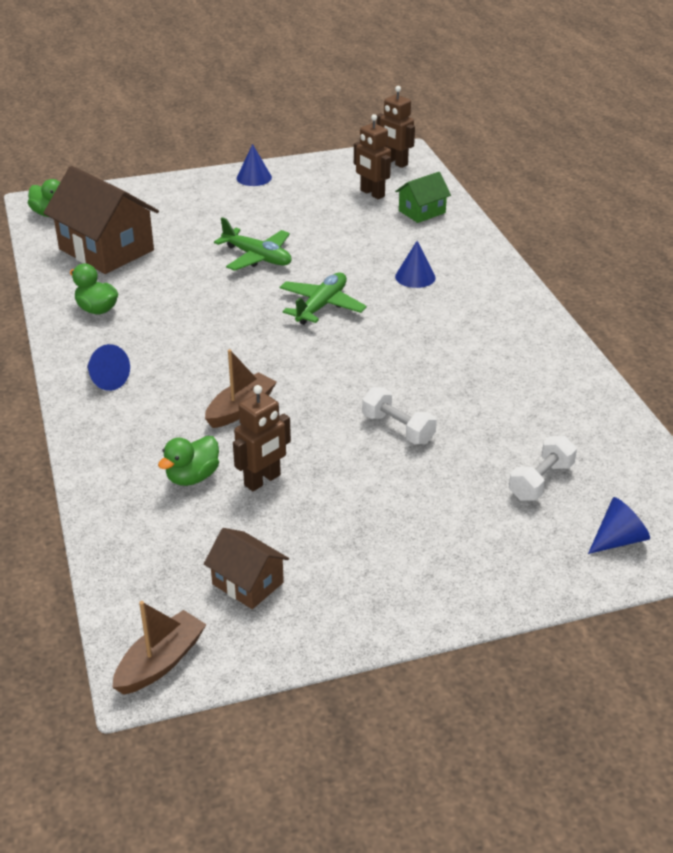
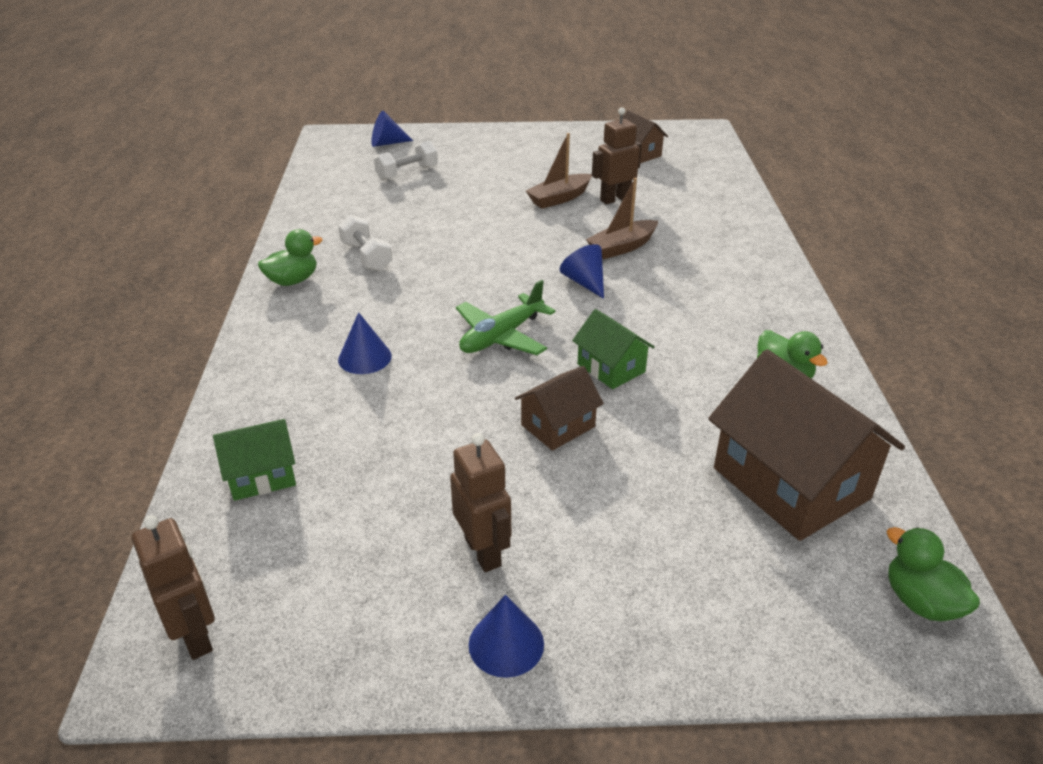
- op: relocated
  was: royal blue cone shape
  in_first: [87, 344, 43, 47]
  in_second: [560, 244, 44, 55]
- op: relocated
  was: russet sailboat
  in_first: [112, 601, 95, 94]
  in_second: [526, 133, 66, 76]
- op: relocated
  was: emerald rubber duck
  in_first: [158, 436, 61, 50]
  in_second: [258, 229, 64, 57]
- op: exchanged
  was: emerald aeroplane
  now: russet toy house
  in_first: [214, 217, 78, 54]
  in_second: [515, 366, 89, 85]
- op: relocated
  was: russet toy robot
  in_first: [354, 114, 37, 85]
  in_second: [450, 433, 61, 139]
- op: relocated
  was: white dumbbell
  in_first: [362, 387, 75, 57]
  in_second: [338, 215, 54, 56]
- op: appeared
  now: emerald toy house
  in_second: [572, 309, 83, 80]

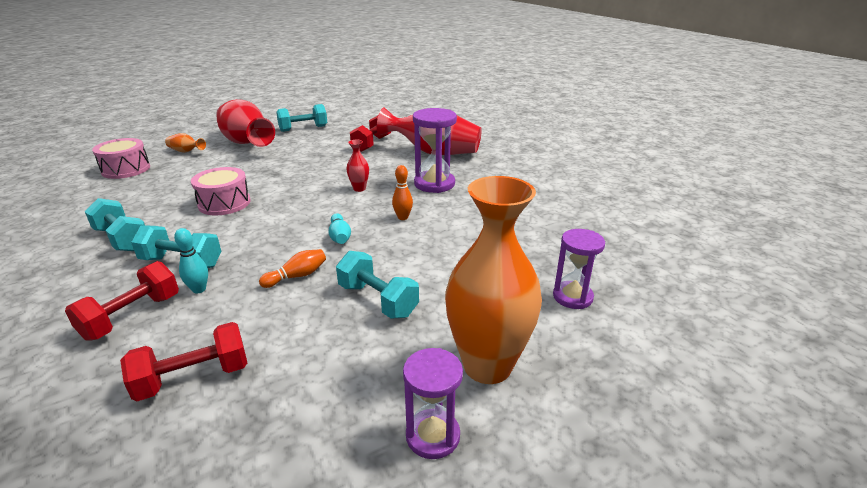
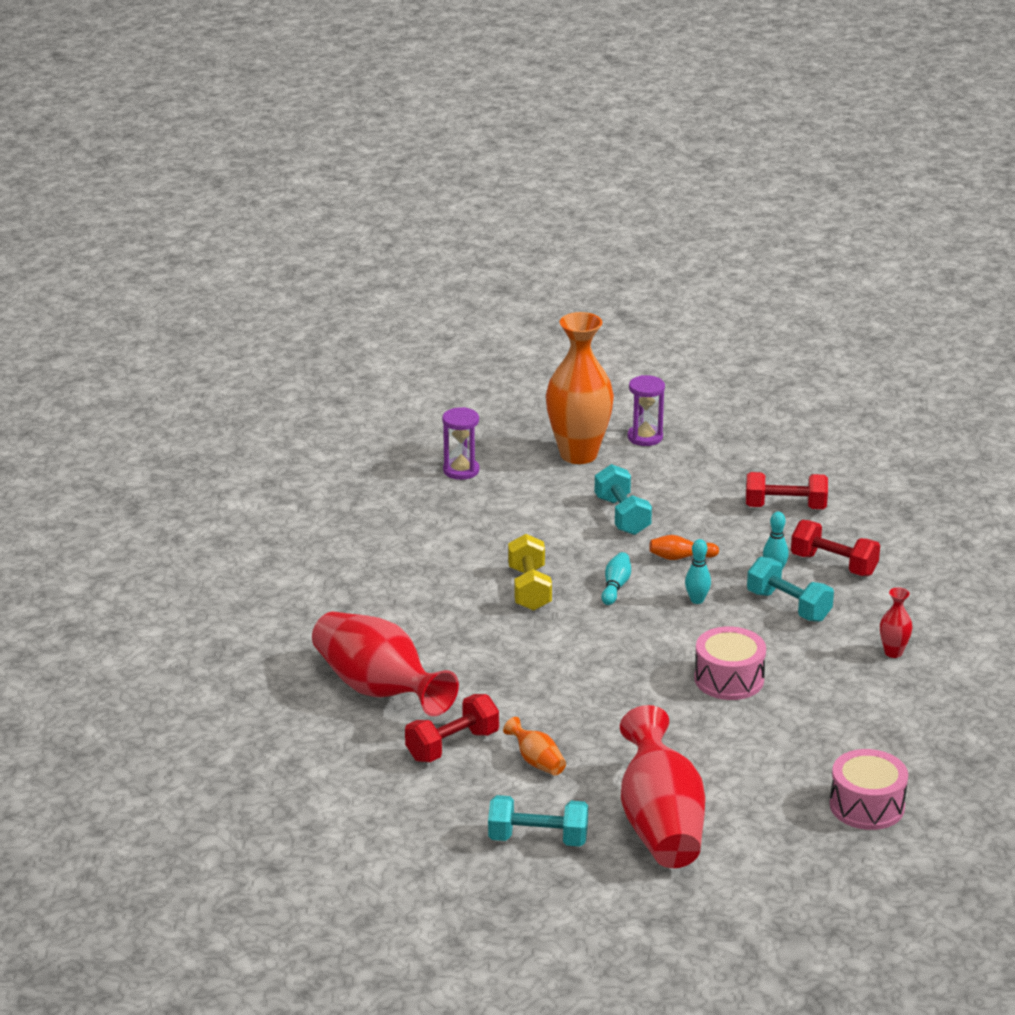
- op: spun
  was: crimson dumbbell
  in_first: [65, 261, 114, 80]
  in_second: [791, 520, 89, 56]
  clockwise: 60
- op: missing
  was: aqua dumbbell
  in_first: [85, 198, 60, 53]
- op: relocated
  was: bright orange tall vase
  in_first: [165, 133, 41, 20]
  in_second: [503, 717, 63, 59]
- op: relocated
  was: crimson tall vase
  in_first: [346, 140, 23, 52]
  in_second: [880, 587, 33, 71]
- op: exchanged
  was: bright orange skittle
  now: yellow dumbbell
  in_first: [392, 165, 21, 55]
  in_second: [508, 534, 44, 77]
- op: missing
  was: royal purple hourglass
  in_first: [413, 108, 44, 85]
- op: appeared
  now: aqua skittle
  in_second: [685, 539, 26, 65]

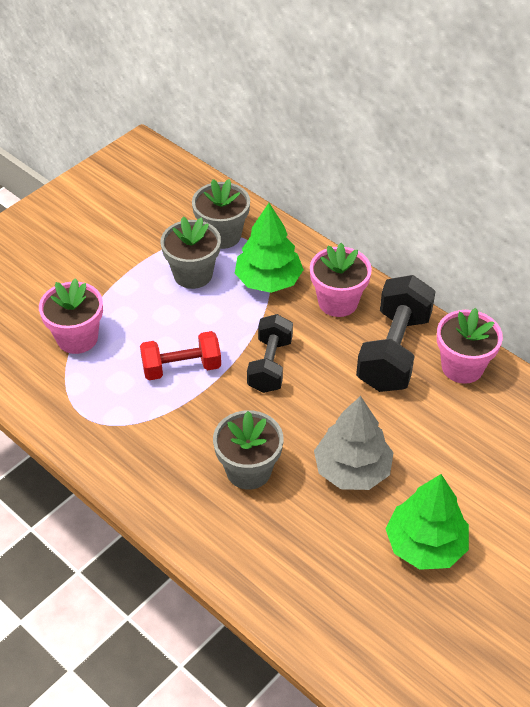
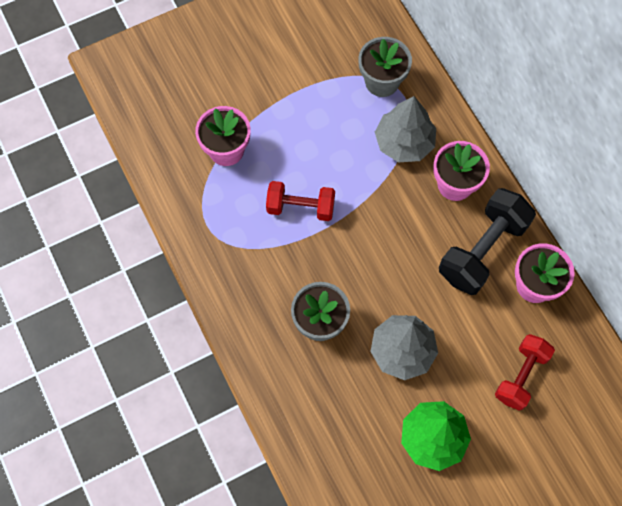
- op: missing
  was: grey flower pot
  in_first: [161, 217, 60, 72]
- op: colour
  was: emerald toy tree
  now: grey toy tree
  in_first: [235, 203, 69, 90]
  in_second: [375, 96, 61, 67]
- op: missing
  was: ebony dumbbell
  in_first: [247, 314, 46, 79]
- op: appeared
  now: crimson dumbbell
  in_second: [495, 334, 60, 77]

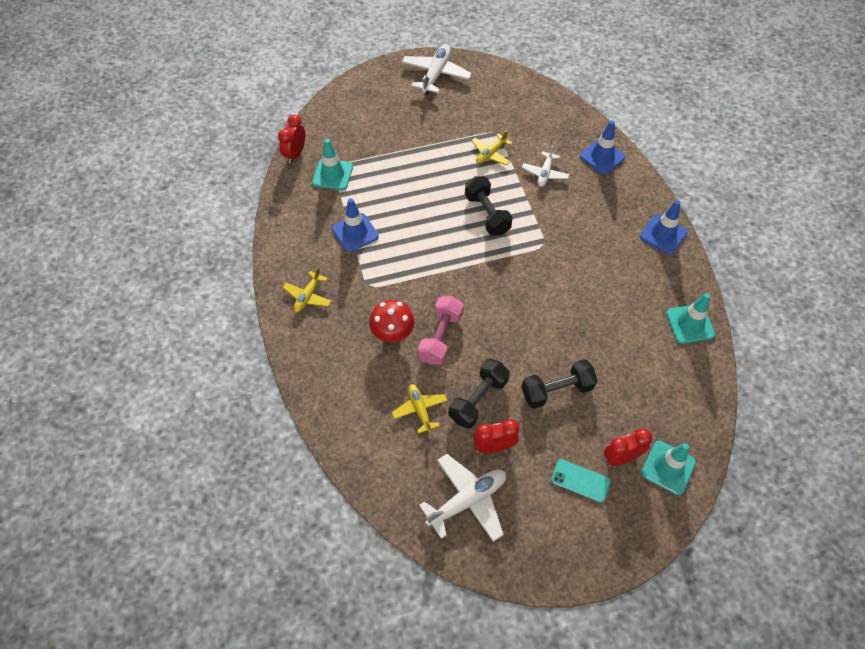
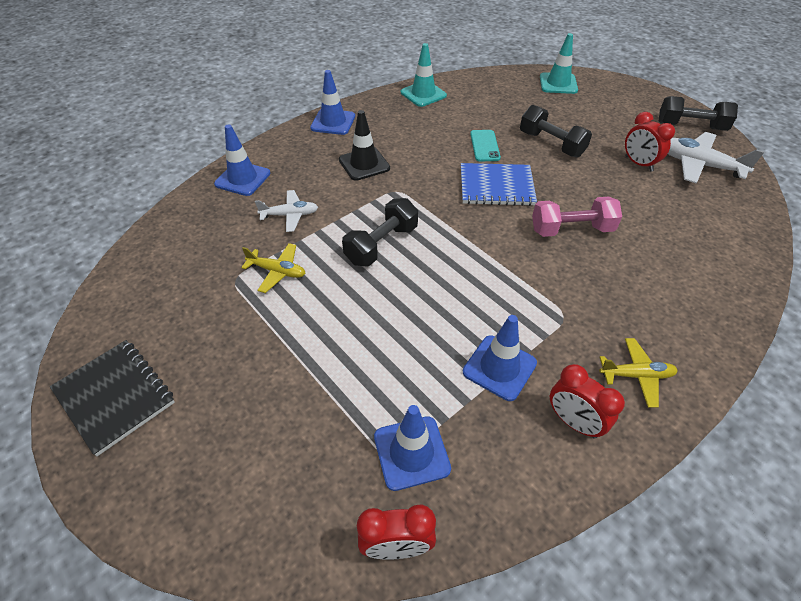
- op: colour
  was: aqua safety cone
  now: royal blue safety cone
  in_first: [312, 139, 41, 51]
  in_second: [374, 405, 77, 86]
- op: missing
  was: crimson mushroom
  in_first: [369, 300, 46, 42]
- op: missing
  was: yellow aeroplane
  in_first: [392, 384, 55, 50]
- op: exchanged
  was: white aeroplane
  now: ebony notepad
  in_first: [402, 45, 70, 49]
  in_second: [50, 340, 125, 116]
- op: relocated
  was: ebony dumbbell
  in_first: [449, 359, 61, 70]
  in_second: [659, 96, 79, 35]
- op: relocated
  was: aqua smartphone
  in_first: [551, 459, 60, 44]
  in_second: [470, 130, 31, 31]
- op: relocated
  was: crimson clock
  in_first: [604, 428, 48, 38]
  in_second: [550, 364, 75, 74]
- op: appeared
  now: ebony safety cone
  in_second: [339, 110, 51, 71]
- op: appeared
  now: royal blue notepad
  in_second: [461, 163, 76, 43]

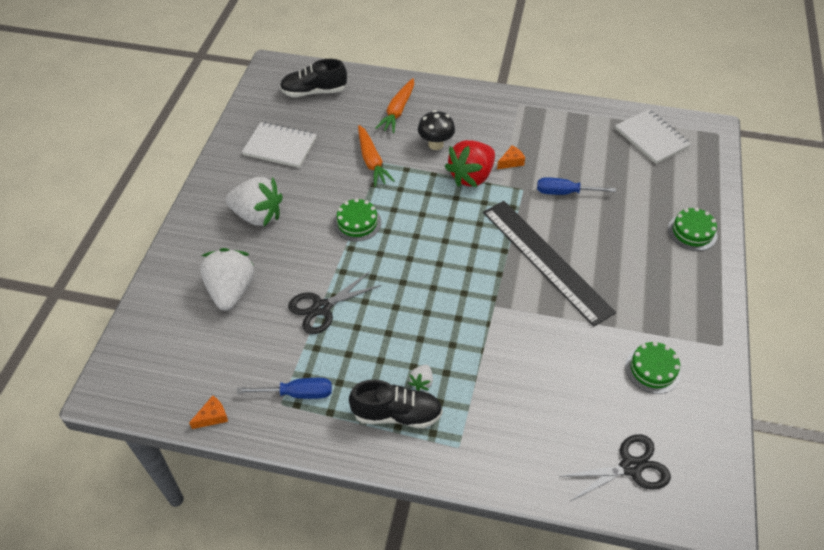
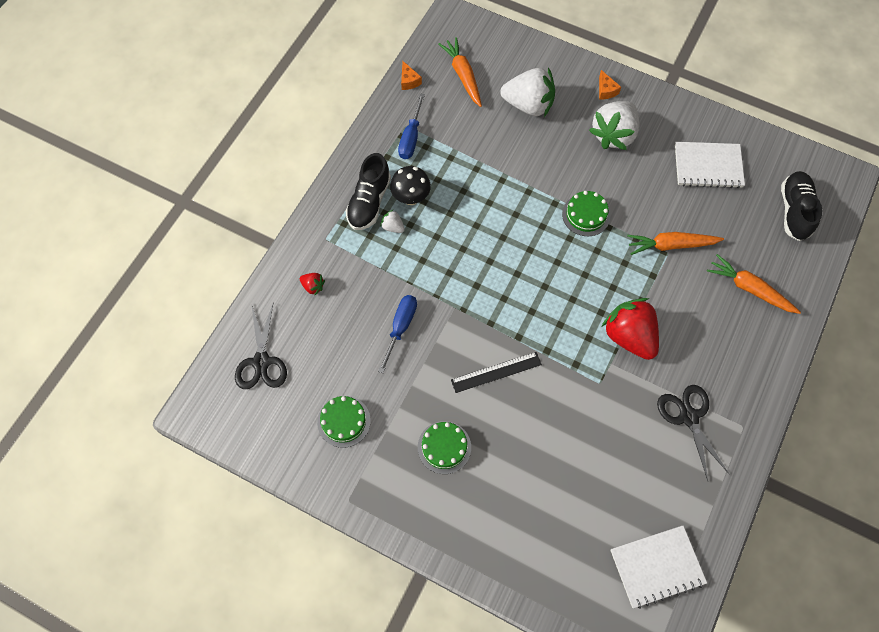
- op: spun
  was: white notepad
  in_first: [242, 122, 75, 46]
  in_second: [675, 142, 70, 46]
  clockwise: 60
- op: relocated
  was: ebony pair of scissors
  in_first: [288, 271, 94, 63]
  in_second: [657, 385, 72, 96]
- op: relocated
  was: ebony mushroom
  in_first: [418, 110, 37, 40]
  in_second: [390, 166, 41, 39]
- op: size
  was: ebony measuring stick
  in_first: [483, 201, 133, 126]
  in_second: [451, 352, 91, 41]
  ratio: 0.5
- op: relocated
  was: bright orange piece of cheese
  in_first: [497, 145, 28, 24]
  in_second: [599, 70, 22, 30]
- op: relocated
  was: royal blue hand screwdriver
  in_first: [537, 177, 79, 18]
  in_second: [378, 295, 39, 78]
- op: relocated
  was: emerald cake
  in_first: [668, 208, 50, 43]
  in_second: [418, 421, 53, 53]
- op: appeared
  now: crimson berry
  in_second: [300, 273, 25, 23]
- op: appeared
  now: bright orange toy carrot
  in_second: [438, 37, 44, 70]

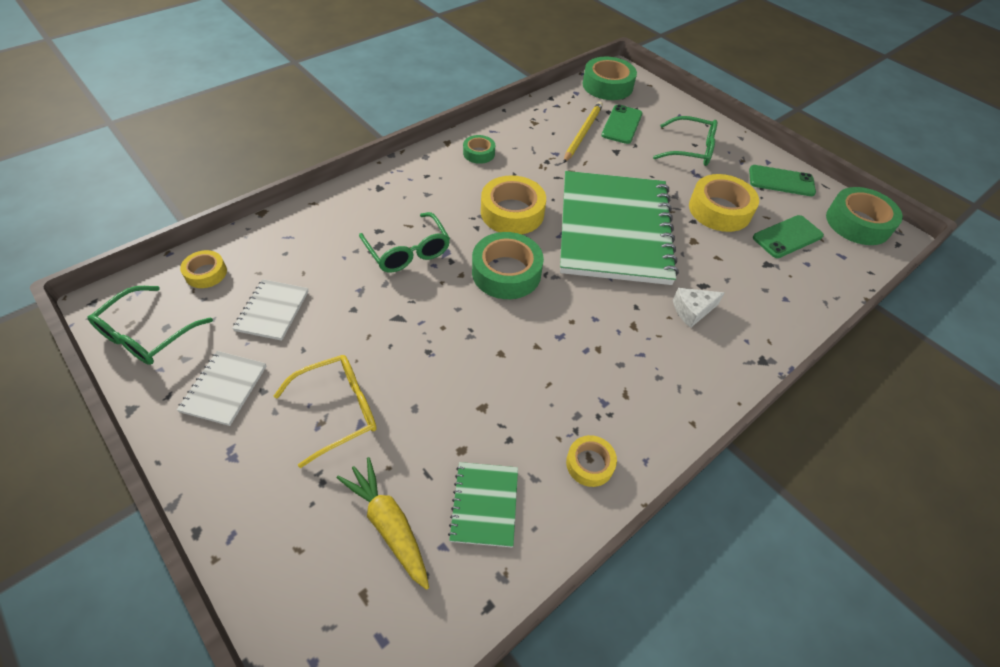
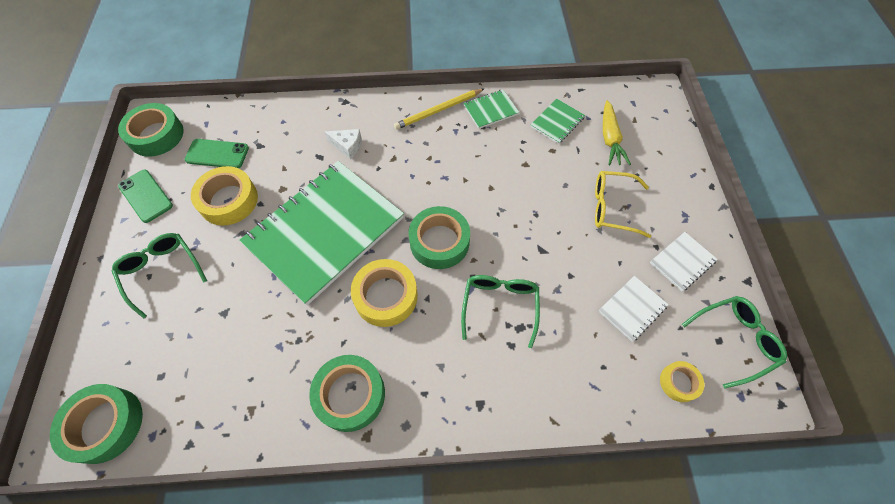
- op: size
  was: emerald roll of tape
  in_first: [463, 135, 32, 29]
  in_second: [309, 355, 76, 77]
  ratio: 1.83
- op: relocated
  was: yellow pencil
  in_first: [563, 102, 40, 61]
  in_second: [394, 89, 90, 41]
- op: exchanged
  was: yellow roll of tape
  now: emerald notepad
  in_first: [566, 435, 51, 52]
  in_second: [463, 90, 56, 39]
- op: missing
  was: emerald smartphone
  in_first: [601, 104, 41, 40]

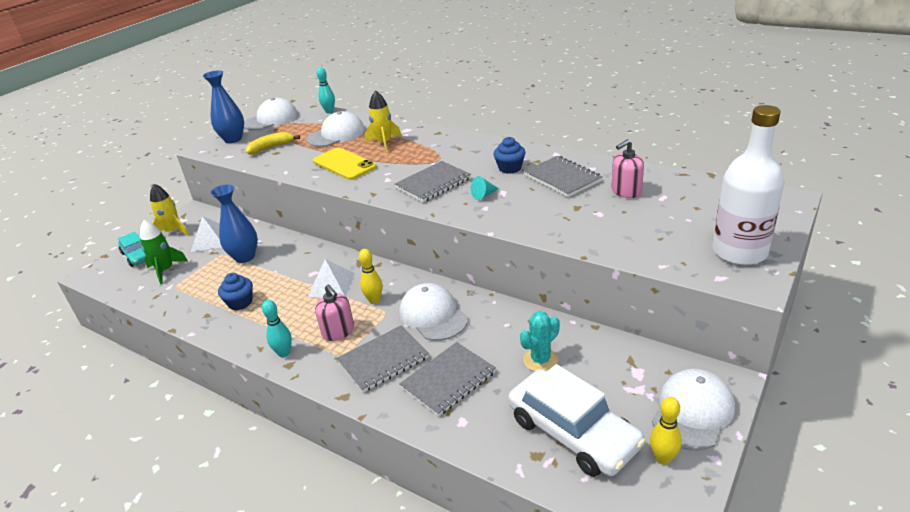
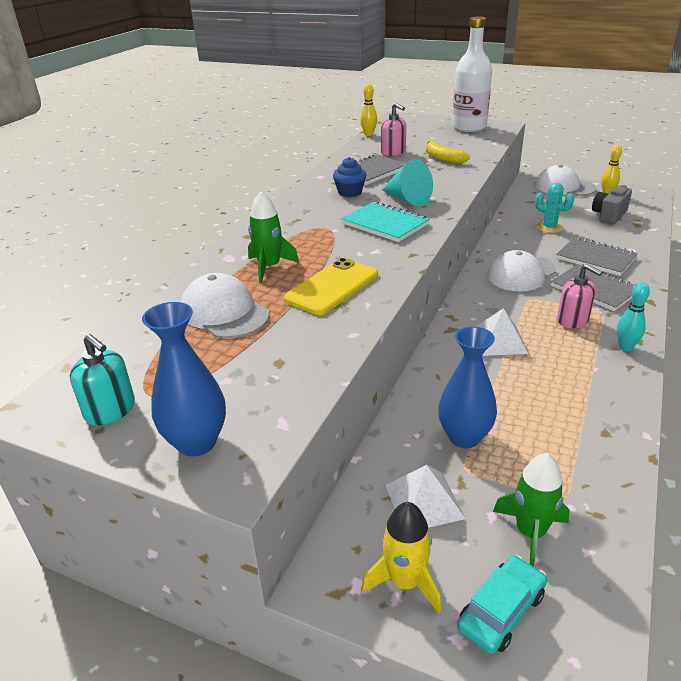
- op: missing
  was: royal blue cupcake
  in_first: [218, 273, 35, 38]
- op: exchanged
  was: white cap
  now: aqua soap pump
  in_first: [244, 98, 54, 33]
  in_second: [70, 334, 65, 91]
- op: relocated
  was: yellow banana
  in_first: [246, 132, 54, 23]
  in_second: [426, 141, 44, 23]
- op: spun
  was: pink soap pump
  in_first: [315, 284, 39, 57]
  in_second: [557, 264, 46, 64]
  clockwise: 90
- op: missing
  was: aqua skittle
  in_first: [316, 67, 19, 46]
- op: relocated
  was: yellow skittle
  in_first: [359, 249, 24, 55]
  in_second: [360, 84, 17, 52]
- op: colour
  was: yellow spaceship
  now: emerald spaceship
  in_first: [365, 90, 37, 63]
  in_second: [248, 191, 51, 92]
- op: colour
  was: grey notepad
  now: aqua notepad
  in_first: [394, 161, 77, 41]
  in_second: [341, 201, 89, 41]
- op: size
  was: aqua cone shape
  in_first: [471, 176, 28, 24]
  in_second: [382, 159, 51, 47]
  ratio: 1.86
- op: exchanged
  was: white car
  now: grey camera
  in_first: [508, 364, 138, 113]
  in_second: [592, 185, 40, 39]

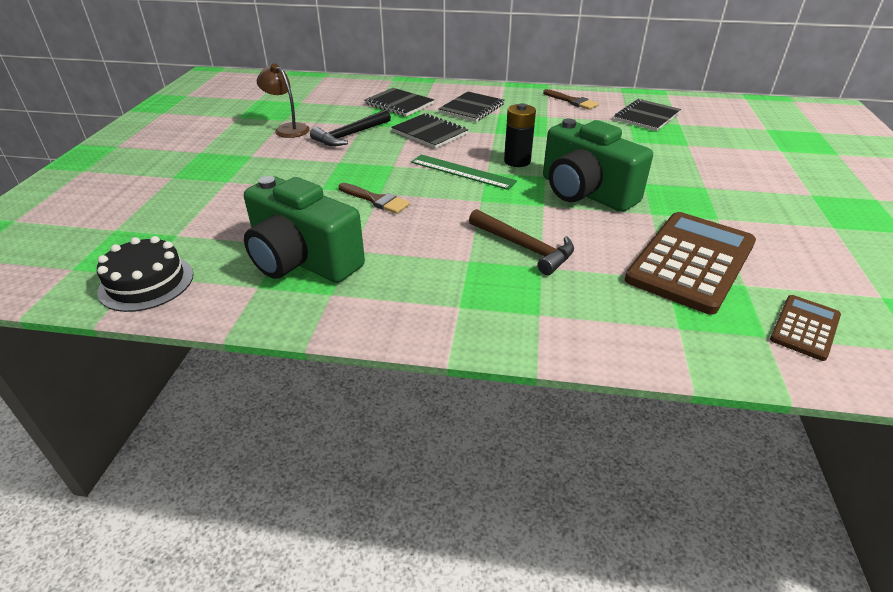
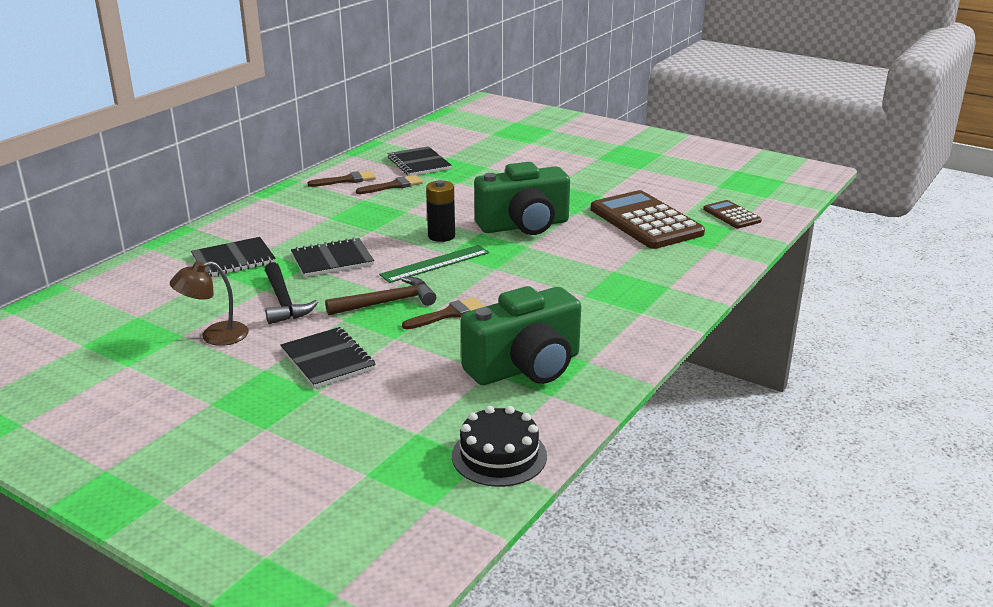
- op: relocated
  was: ebony notepad
  in_first: [438, 92, 66, 30]
  in_second: [280, 327, 96, 62]
- op: relocated
  was: russet hammer
  in_first: [469, 209, 105, 66]
  in_second: [325, 277, 111, 38]
- op: appeared
  now: russet brush
  in_second: [356, 175, 67, 19]

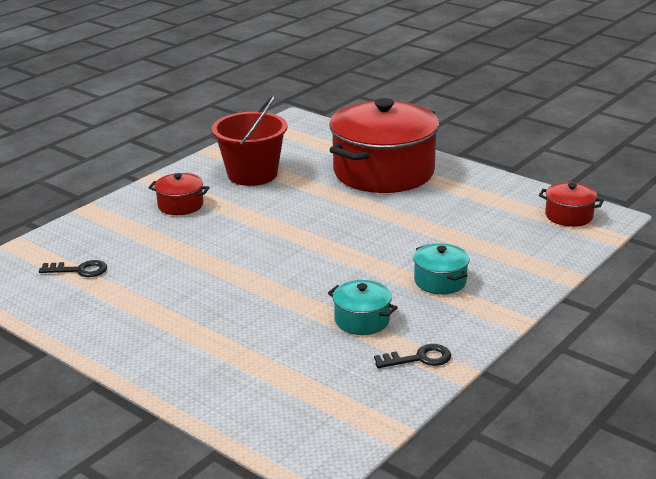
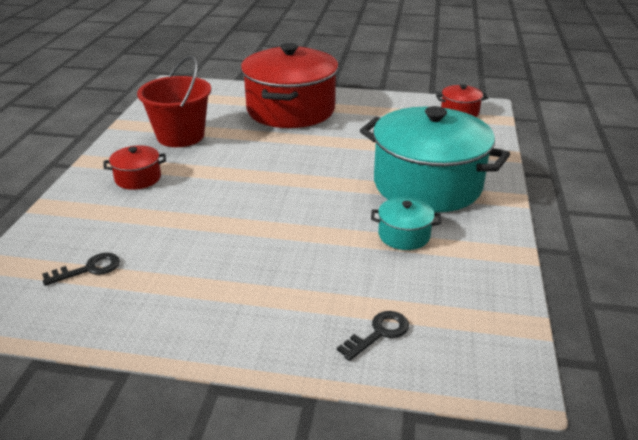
- op: relocated
  was: ebony latchkey
  in_first: [374, 344, 77, 24]
  in_second: [337, 311, 72, 50]
- op: size
  was: aqua stockpot
  in_first: [413, 243, 57, 52]
  in_second: [360, 106, 150, 107]
  ratio: 2.34

